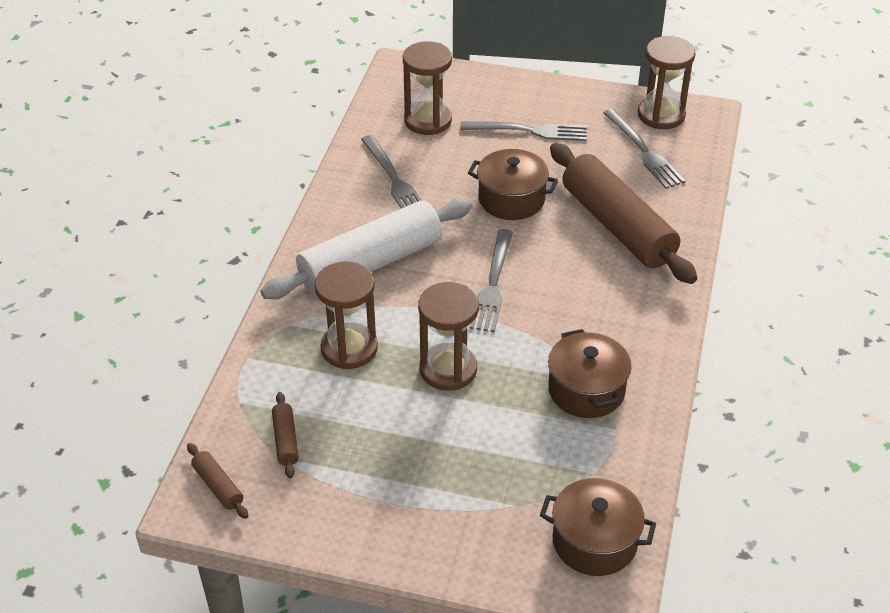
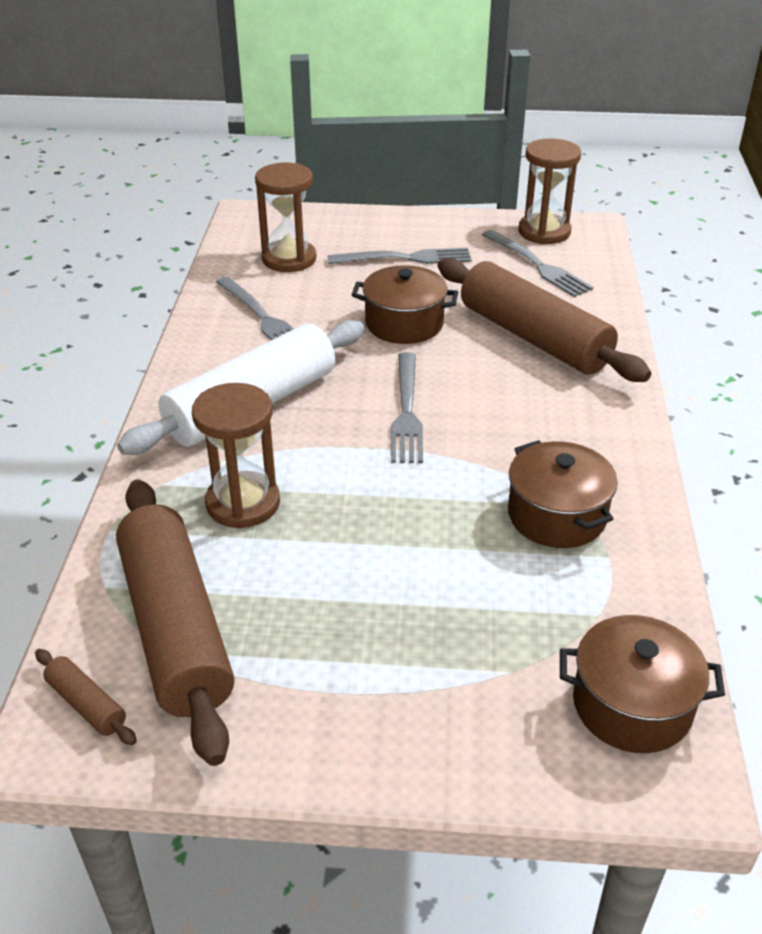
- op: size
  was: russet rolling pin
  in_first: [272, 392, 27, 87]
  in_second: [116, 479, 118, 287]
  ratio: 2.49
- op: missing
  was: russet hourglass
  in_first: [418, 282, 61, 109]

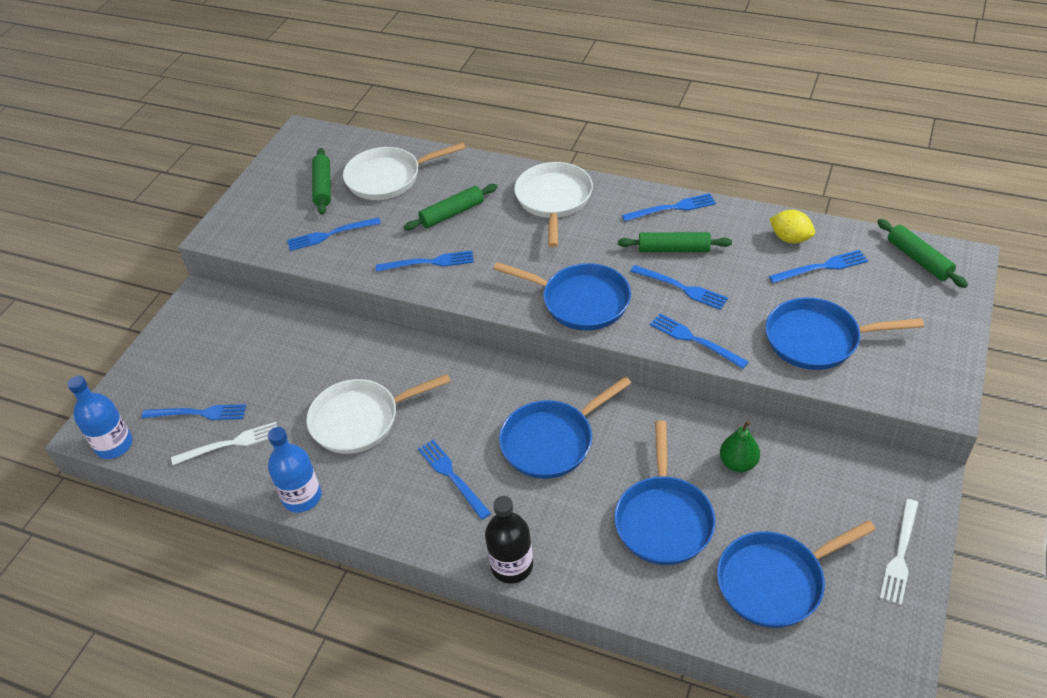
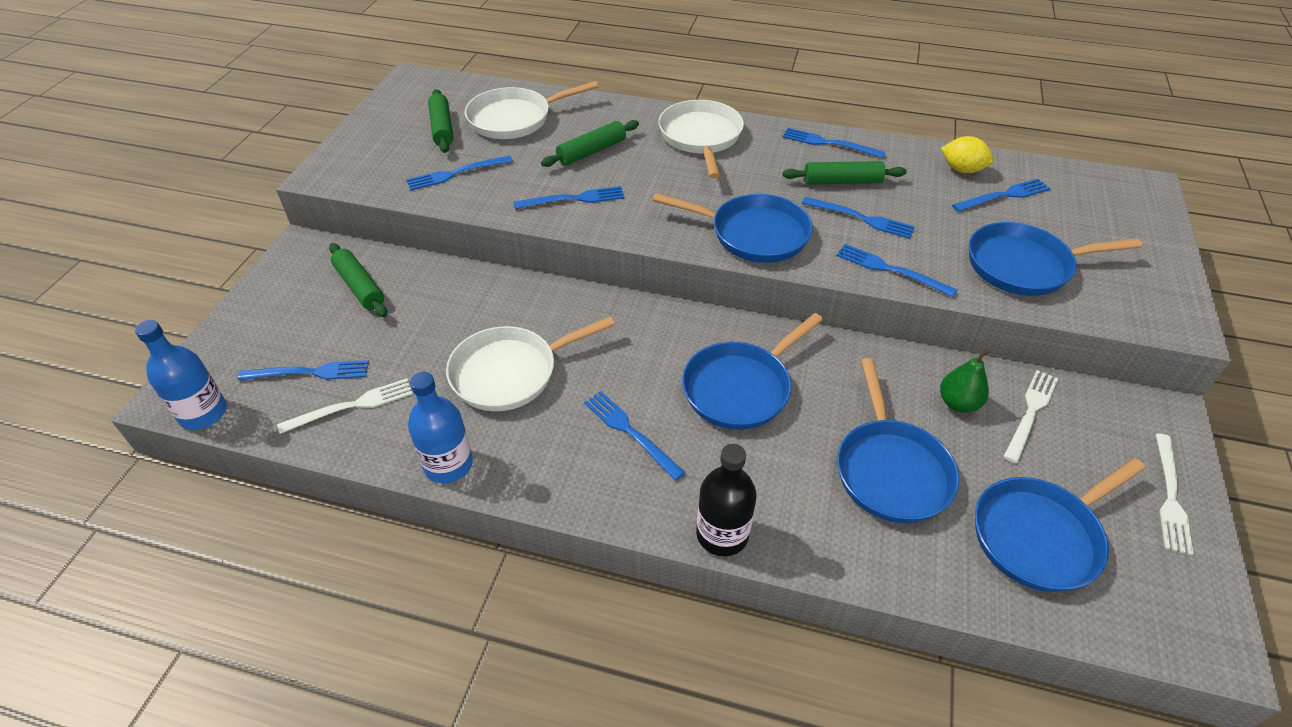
- op: spun
  was: royal blue fork
  in_first: [622, 193, 94, 28]
  in_second: [782, 128, 104, 30]
  clockwise: -135
- op: relocated
  was: emerald rolling pin
  in_first: [877, 219, 91, 69]
  in_second: [329, 243, 58, 74]
- op: appeared
  now: white fork
  in_second: [1003, 370, 55, 93]

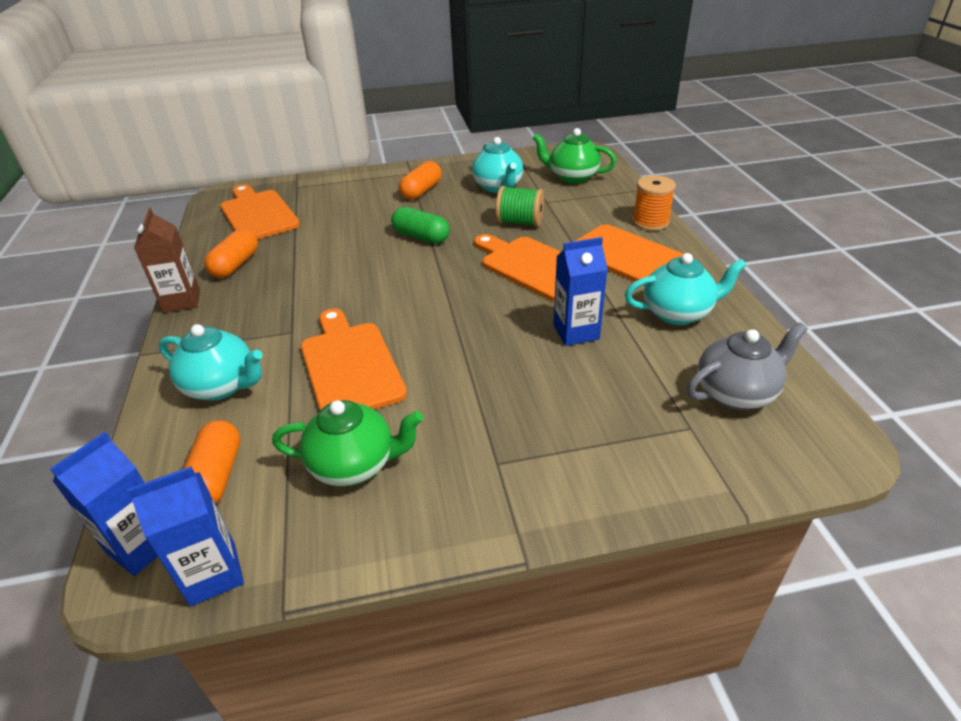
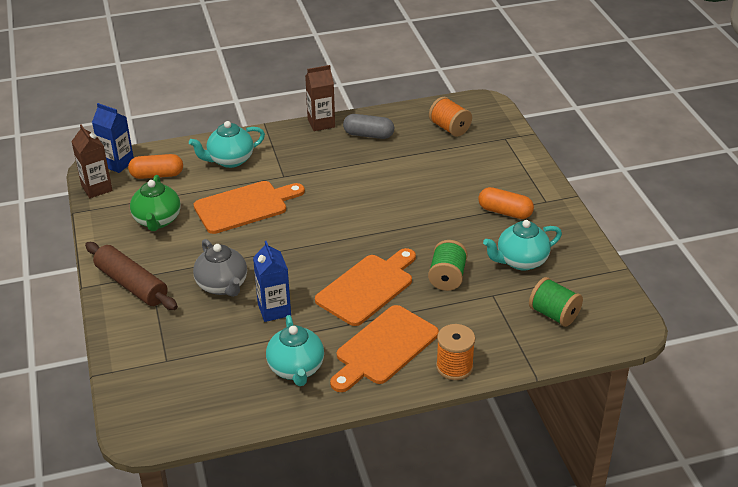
- op: colour
  was: royal blue juice carton
  now: russet juice carton
  in_first: [127, 466, 117, 140]
  in_second: [71, 125, 42, 73]
- op: spun
  was: aqua teapot
  in_first: [159, 324, 104, 76]
  in_second: [189, 121, 76, 47]
  clockwise: 45
- op: colour
  was: bright orange pill
  now: grey pill
  in_first: [204, 229, 54, 49]
  in_second: [343, 114, 51, 25]
- op: exchanged
  was: bright orange bread board
  now: bright orange reel of thread
  in_first: [220, 184, 80, 56]
  in_second: [429, 97, 43, 40]
- op: missing
  was: emerald pill
  in_first: [391, 207, 59, 37]
- op: exchanged
  was: emerald teapot
  now: emerald reel of thread
  in_first: [533, 128, 83, 56]
  in_second: [529, 277, 54, 50]
- op: relocated
  was: grey teapot
  in_first: [687, 322, 121, 88]
  in_second: [193, 239, 54, 58]
- op: appeared
  now: russet rolling pin
  in_second: [85, 242, 93, 68]

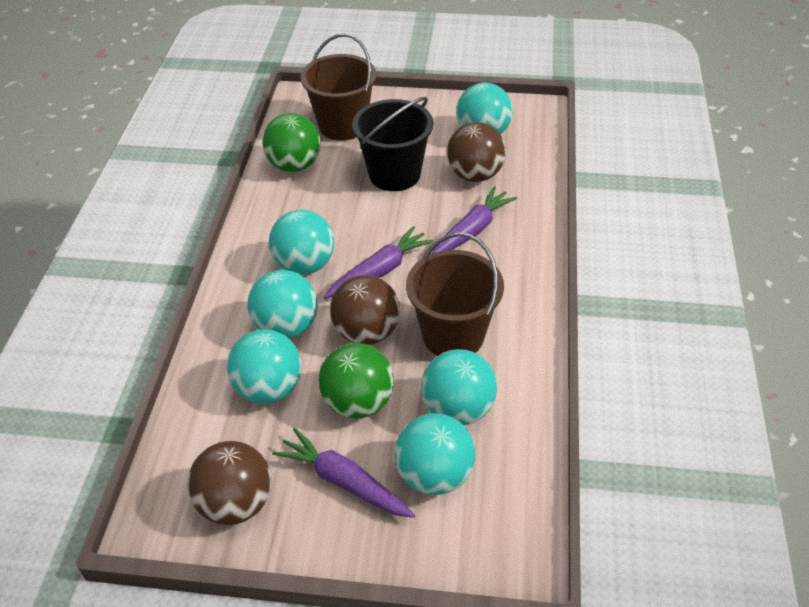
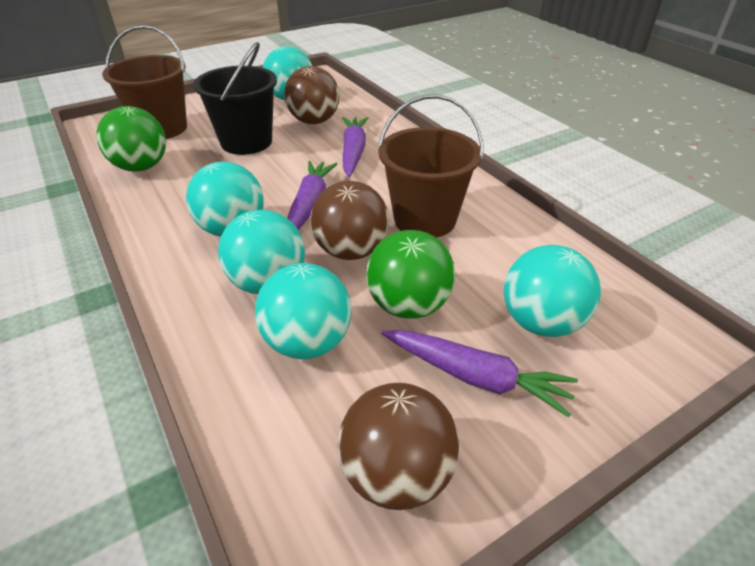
- op: spun
  was: royal purple toy carrot
  in_first: [272, 428, 143, 90]
  in_second: [382, 330, 196, 87]
  clockwise: -150
- op: missing
  was: aqua sphere
  in_first: [421, 349, 76, 76]

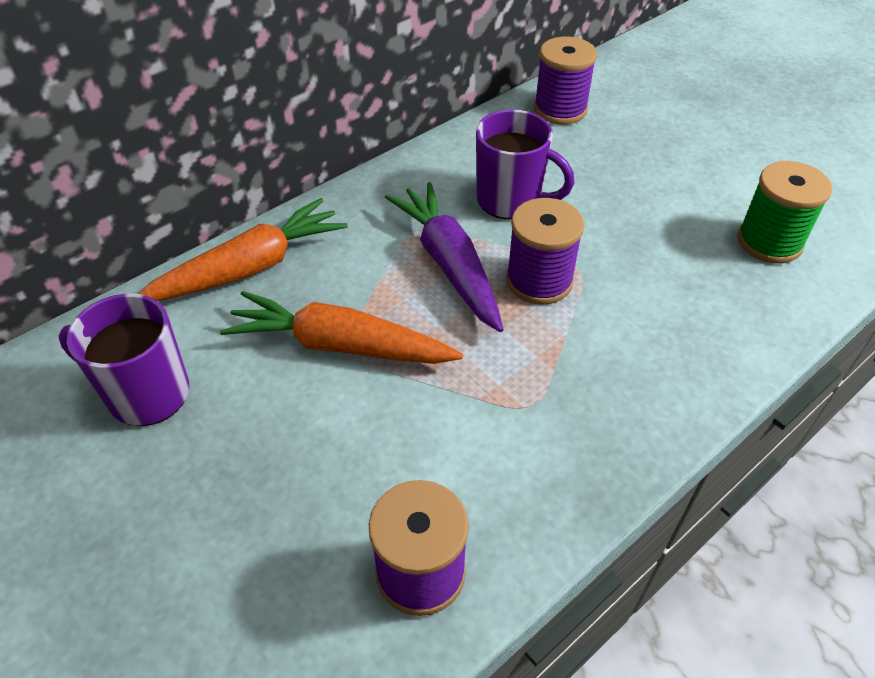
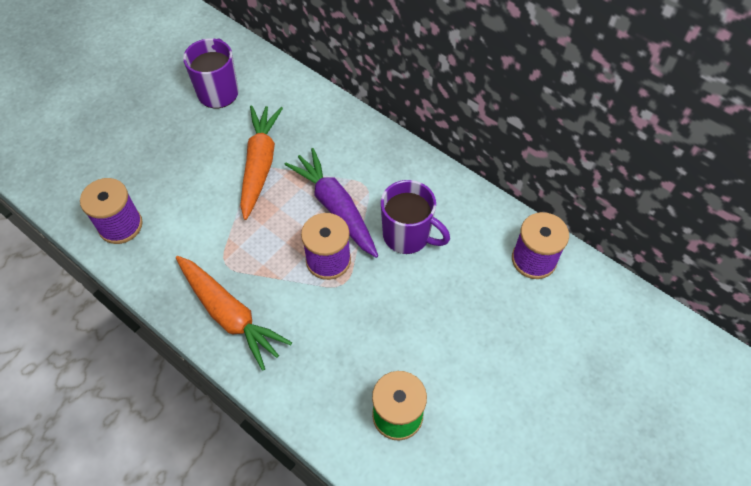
- op: relocated
  was: bright orange toy carrot
  in_first: [139, 198, 209, 103]
  in_second: [176, 256, 116, 115]
- op: spun
  was: royal purple toy carrot
  in_first: [385, 182, 119, 150]
  in_second: [284, 148, 94, 110]
  clockwise: -90
- op: spun
  was: royal purple coffee mug
  in_first: [476, 110, 99, 109]
  in_second: [381, 180, 69, 74]
  clockwise: -75

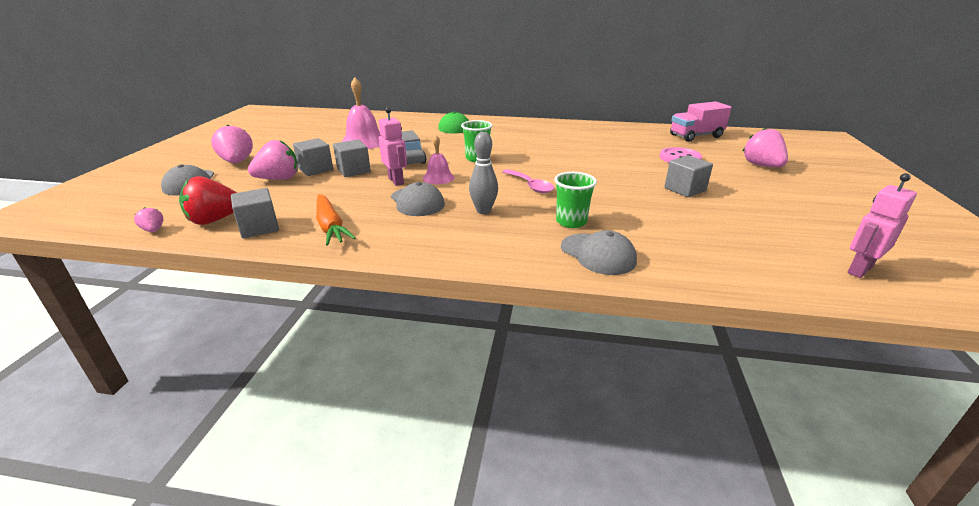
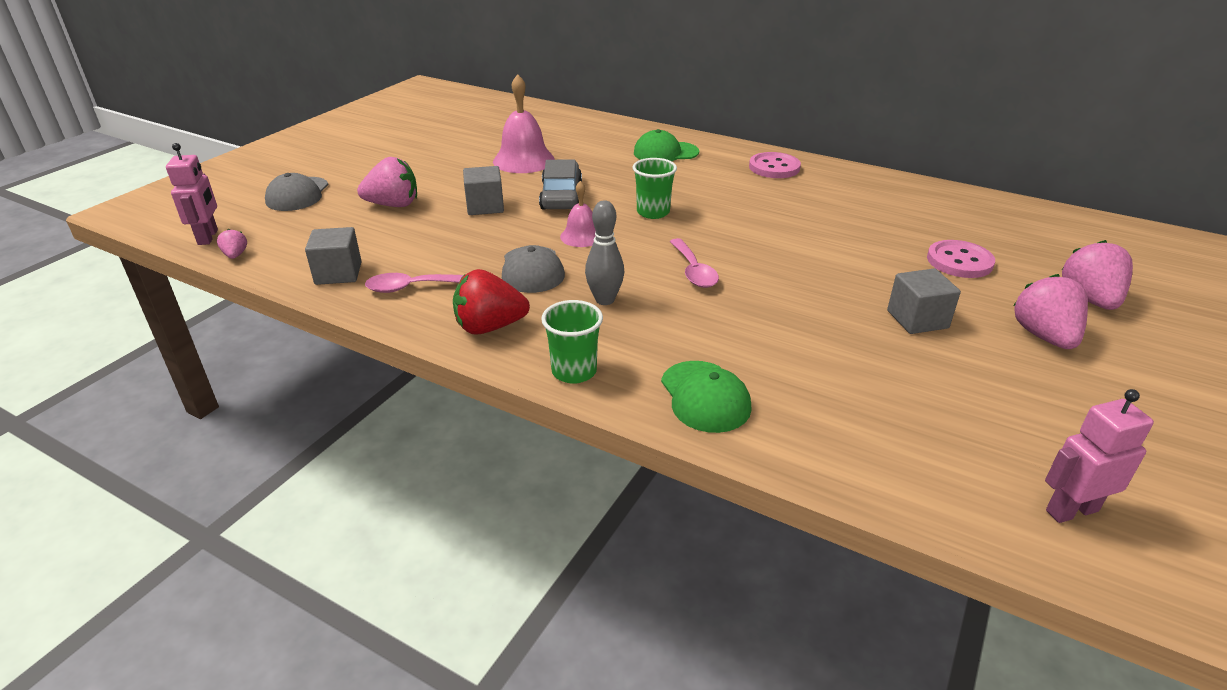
- op: relocated
  was: crimson berry
  in_first: [179, 176, 58, 49]
  in_second: [453, 269, 77, 66]
- op: relocated
  was: pink berry
  in_first: [211, 125, 42, 38]
  in_second: [1013, 274, 75, 75]
- op: missing
  was: grey block
  in_first: [293, 138, 40, 38]
- op: exchanged
  was: bright orange toy carrot
  now: pink teaspoon
  in_first: [316, 194, 40, 52]
  in_second: [365, 273, 99, 20]
- op: relocated
  was: pink toy robot
  in_first: [379, 107, 28, 79]
  in_second: [166, 143, 52, 102]
- op: relocated
  was: emerald beaker
  in_first: [554, 172, 43, 56]
  in_second: [541, 300, 62, 84]
- op: colour
  was: grey cap
  now: emerald cap
  in_first: [561, 230, 76, 45]
  in_second: [661, 361, 90, 72]
- op: missing
  was: pink lorry
  in_first: [670, 101, 62, 41]
- op: appeared
  now: pink button
  in_second: [749, 152, 52, 26]

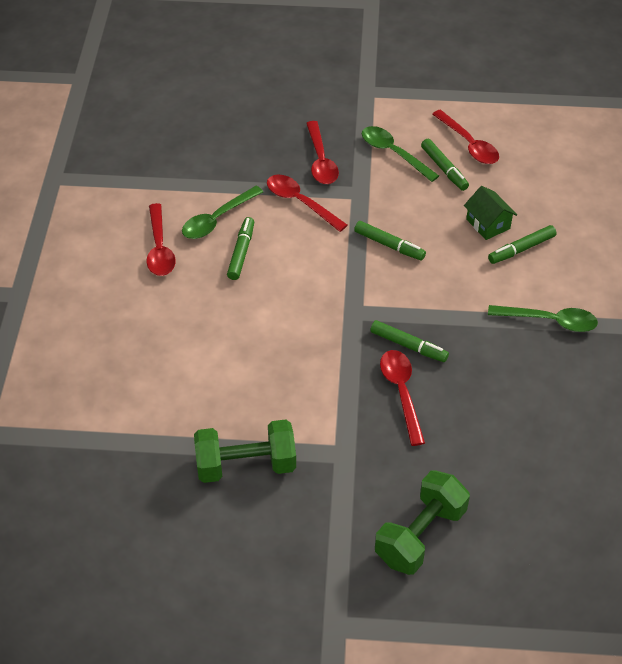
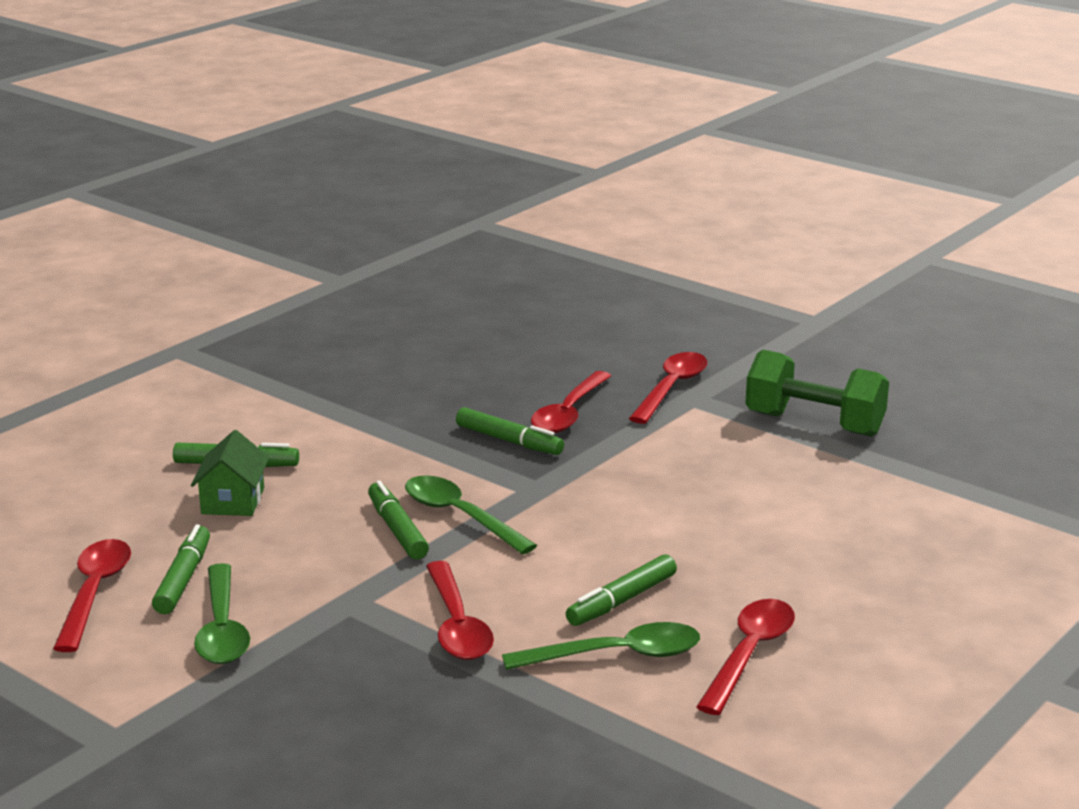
- op: relocated
  was: crimson teaspoon
  in_first: [306, 121, 33, 63]
  in_second: [629, 352, 78, 72]
- op: spun
  was: emerald felt pen
  in_first: [370, 320, 79, 42]
  in_second: [456, 407, 108, 48]
  clockwise: 150
- op: missing
  was: emerald dumbbell
  in_first: [375, 471, 95, 104]
- op: relocated
  was: emerald teaspoon
  in_first: [488, 305, 110, 27]
  in_second: [405, 475, 132, 80]

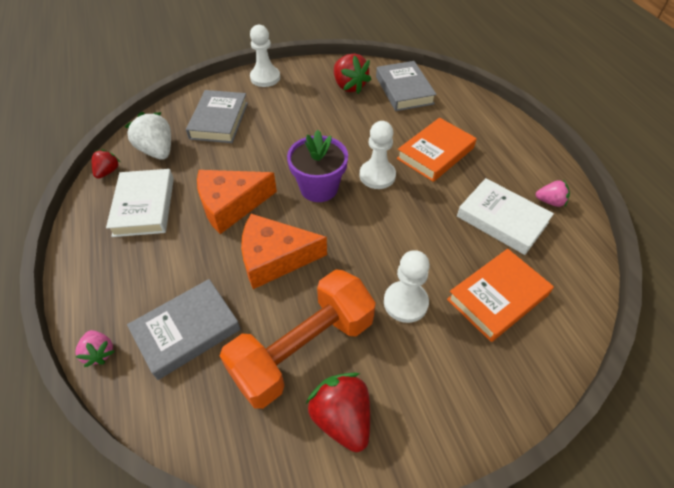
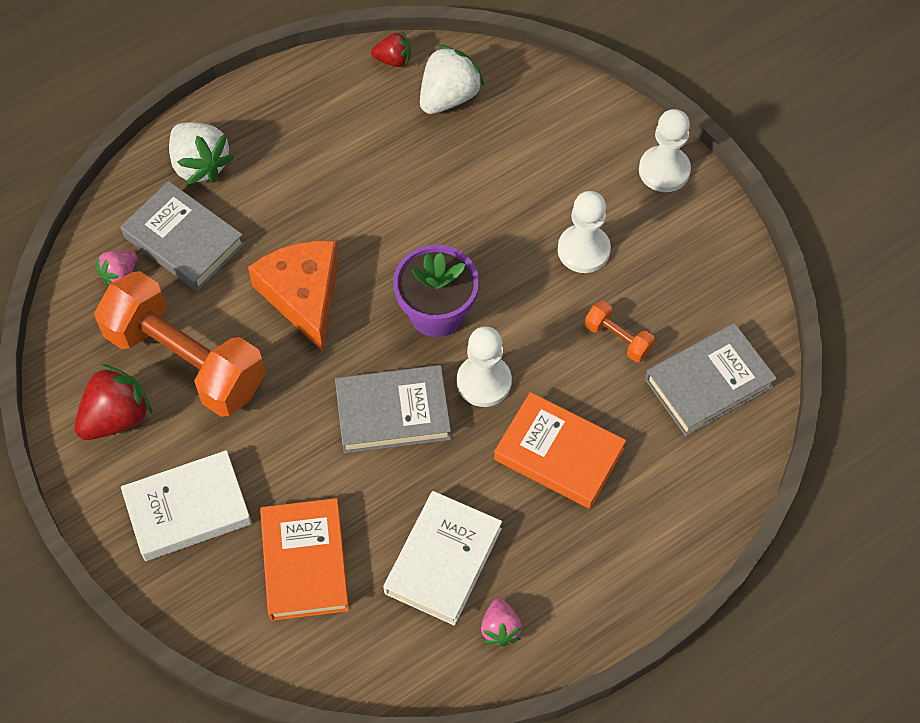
- op: relocated
  was: pink berry
  in_first: [75, 330, 40, 37]
  in_second: [96, 250, 41, 35]
- op: relocated
  was: white hardcover
  in_first: [106, 169, 68, 68]
  in_second: [121, 450, 131, 111]
- op: relocated
  was: grey hardcover
  in_first: [186, 90, 62, 53]
  in_second: [335, 365, 116, 88]
- op: missing
  was: bright orange piece of cheese
  in_first: [197, 170, 80, 64]
- op: missing
  was: crimson berry
  in_first: [334, 53, 37, 41]
- op: relocated
  was: white pawn
  in_first: [384, 250, 46, 73]
  in_second: [558, 191, 53, 82]
- op: spun
  was: bright orange hardcover
  in_first: [447, 249, 107, 93]
  in_second: [260, 498, 89, 123]
  clockwise: 45
- op: appeared
  now: white berry
  in_second: [169, 122, 65, 63]
- op: appeared
  now: bright orange dumbbell
  in_second: [585, 301, 70, 61]

